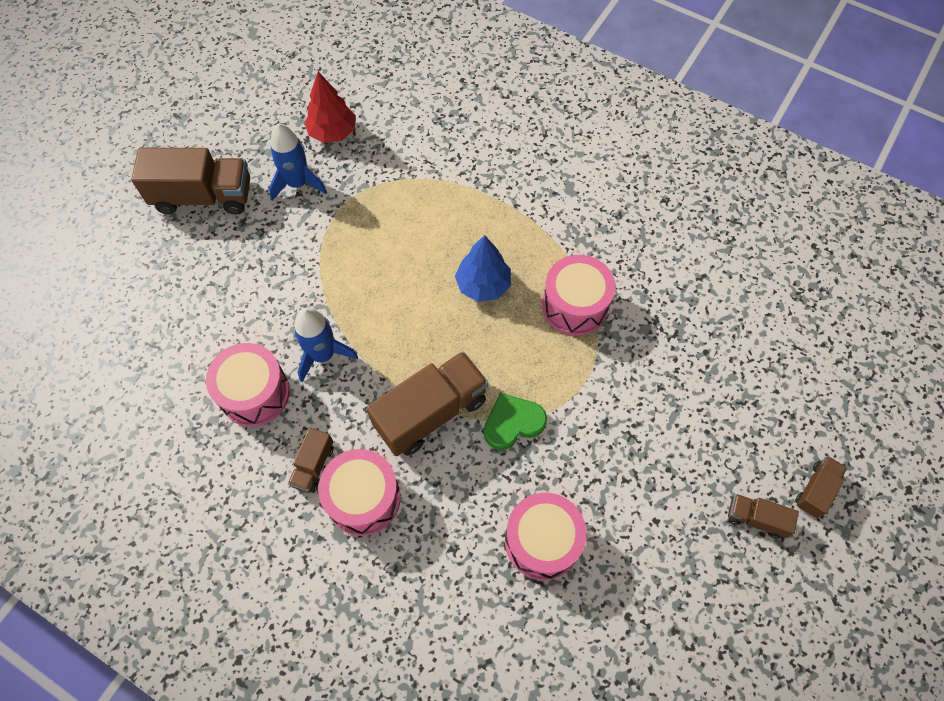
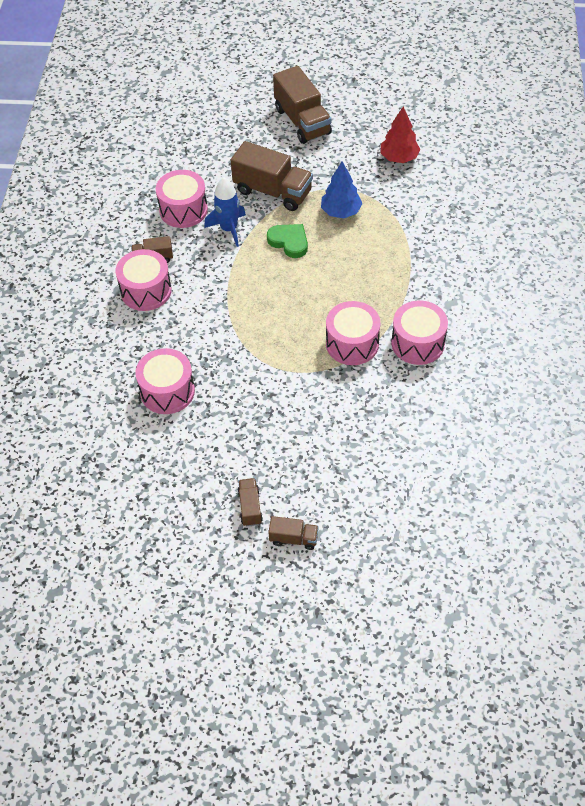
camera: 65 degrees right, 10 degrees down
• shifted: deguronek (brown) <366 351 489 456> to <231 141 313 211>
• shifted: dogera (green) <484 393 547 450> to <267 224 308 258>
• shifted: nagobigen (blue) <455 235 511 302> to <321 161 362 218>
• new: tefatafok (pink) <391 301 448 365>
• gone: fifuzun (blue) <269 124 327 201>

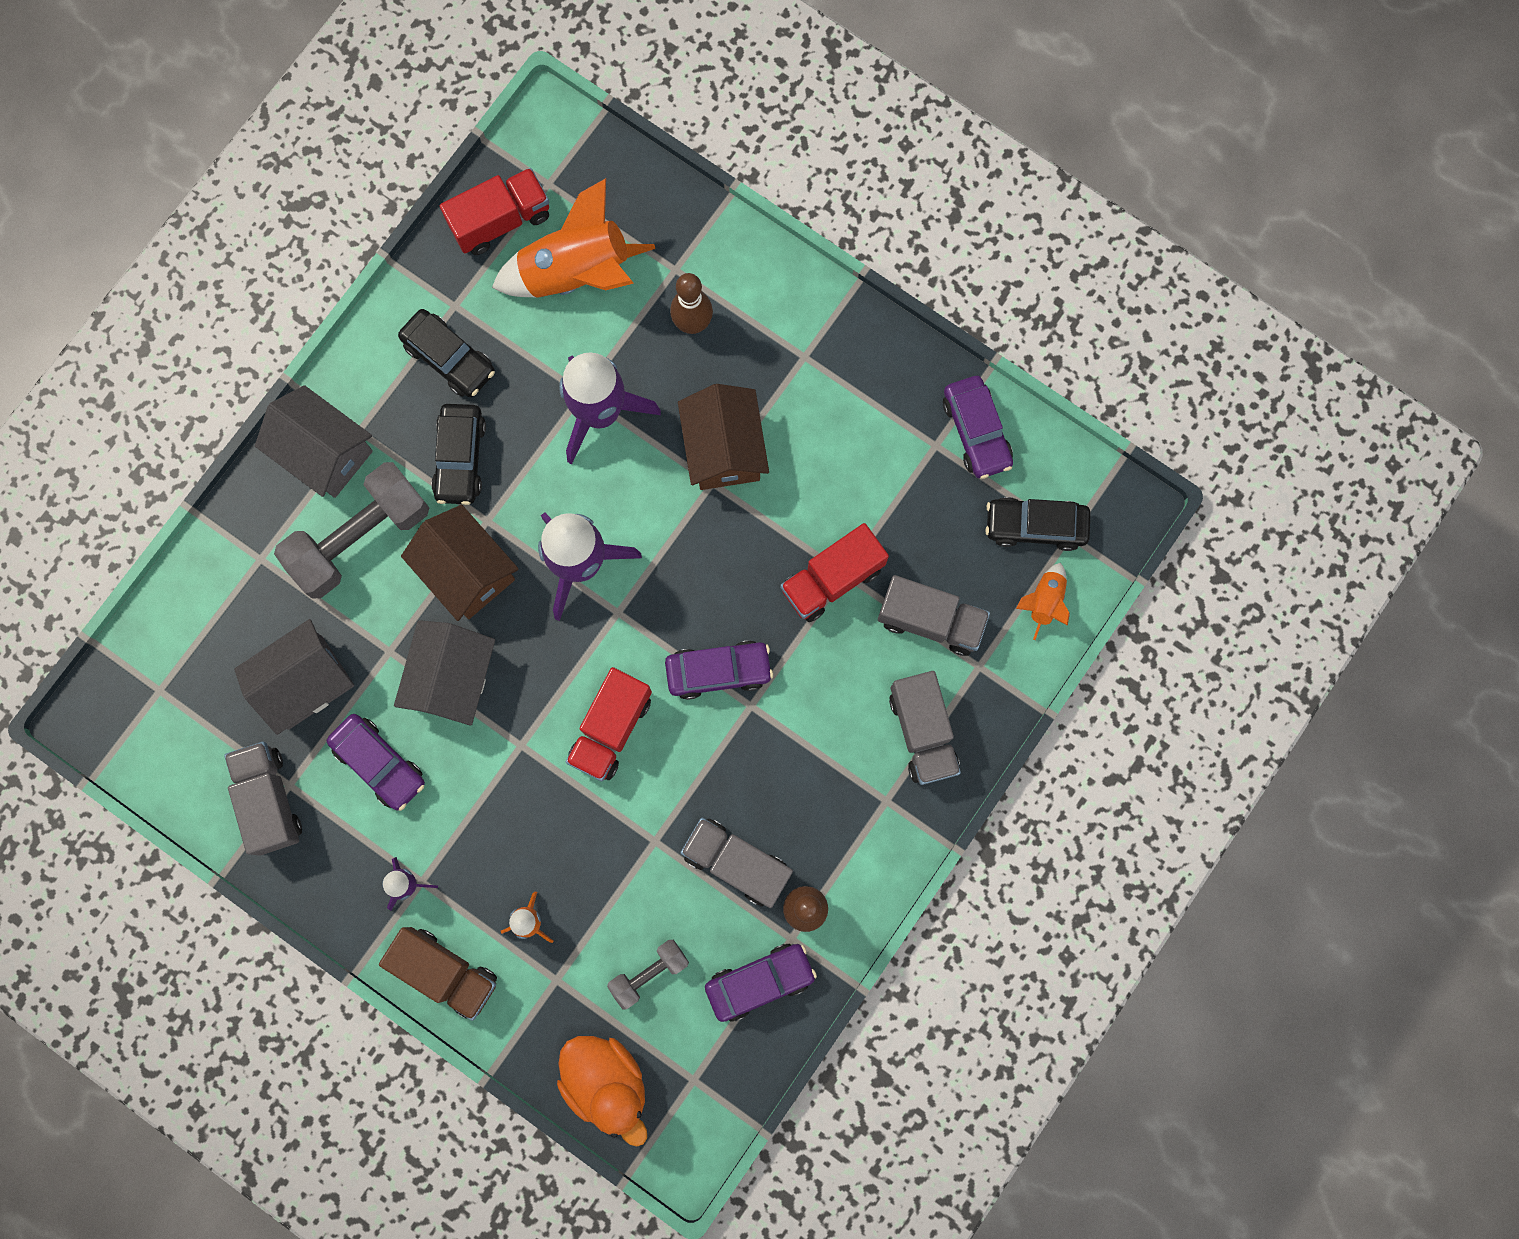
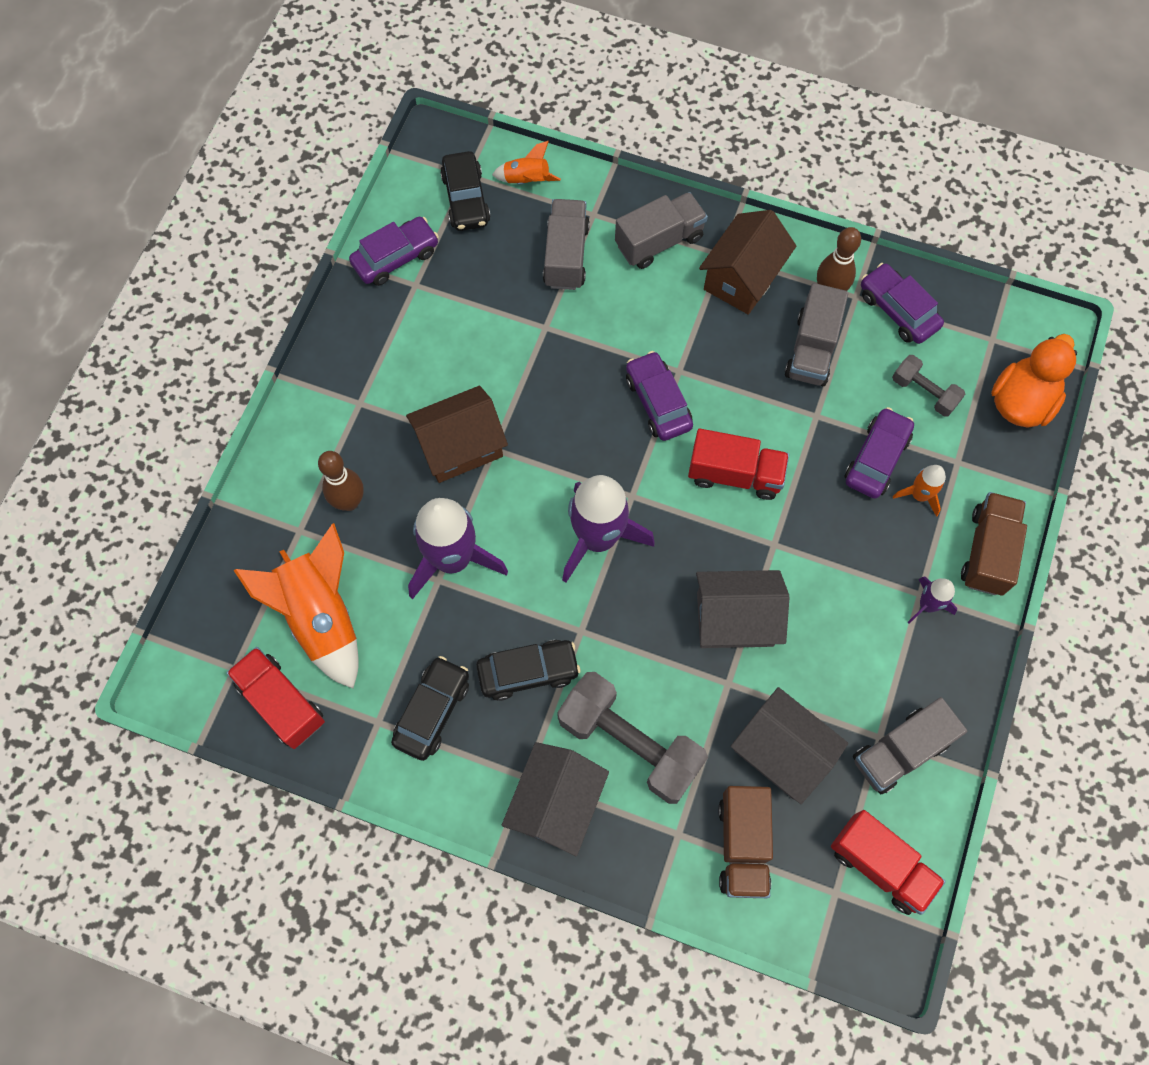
camera: 105 degrees left, 10 degrees down
• shifted: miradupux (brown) <401 505 519 621> to <699 210 796 315>
• new: deguronek (brown) <718 786 773 898>
• shifted: deguronek (red) <780 523 889 622> to <831 810 946 915>
• shifted: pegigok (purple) <327 714 425 811> to <845 407 914 499>

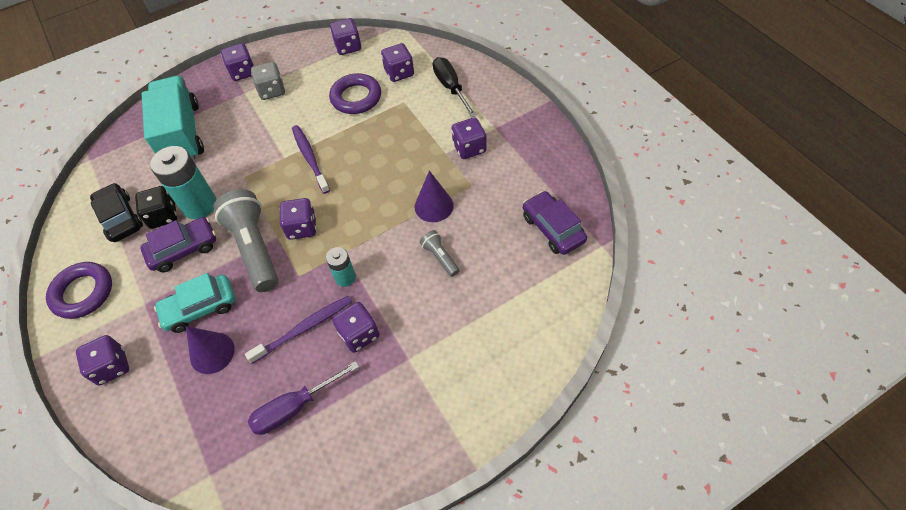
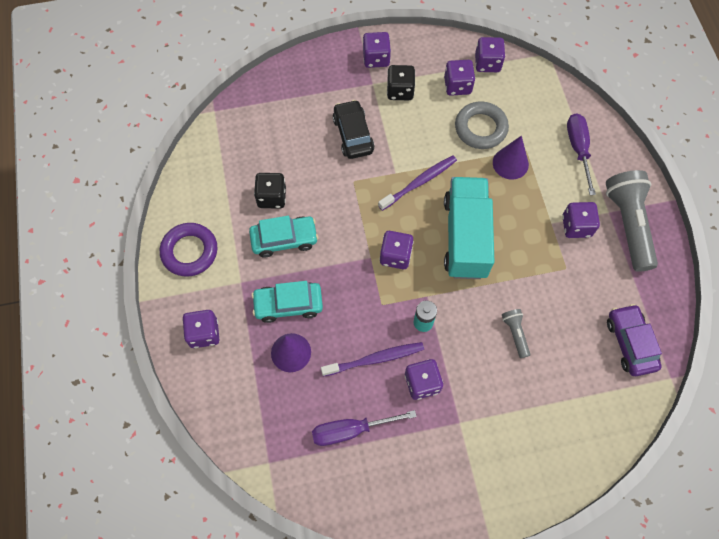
camera: 15 degrees right, 10 degrees up
• repainted: pegigok (purple) <141 217 216 272> to pegigok (turquoise) <249 216 318 258>
• shifted: pegigok (black) <90 183 143 242> to <333 100 375 159>
• rotated: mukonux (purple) <292 125 330 194> = <378 155 457 211> 60 degrees clockwise
• repainted: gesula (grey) <251 62 285 100> to gesula (black) <387 65 415 100>
• shifted: gesula (purple) <381 43 414 82> to <444 60 475 96>
• shifted: deguronek (turquoise) <142 76 204 160> to <444 177 494 279>
• repainted: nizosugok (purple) <329 73 381 114> to nizosugok (grey) <455 101 509 149>
• shifted: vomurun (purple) <415 170 454 222> to <493 135 529 180>
• repainted: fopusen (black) <433 57 477 117> to fopusen (purple) <567 113 596 195>
• shifted: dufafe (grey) <214 189 279 292> to <606 170 658 272>
• gone: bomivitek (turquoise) <150 146 217 219>

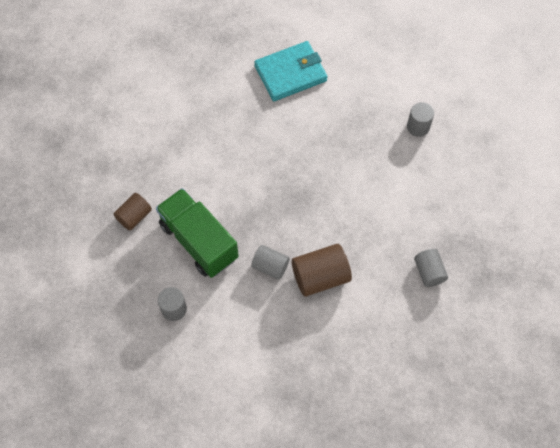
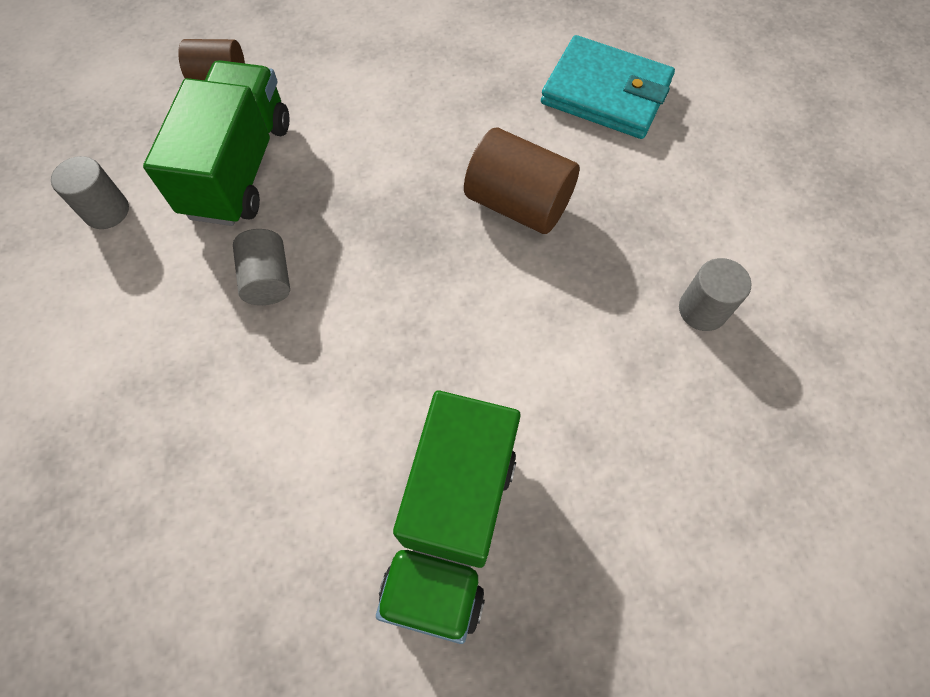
camera: 50 degrees right, 0 degrees up
• swapped: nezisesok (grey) <414 249 448 287> to deguronek (green) <376 391 521 644>
• shifted: nezisesok (brown) <292 244 352 297> to <464 128 580 234>

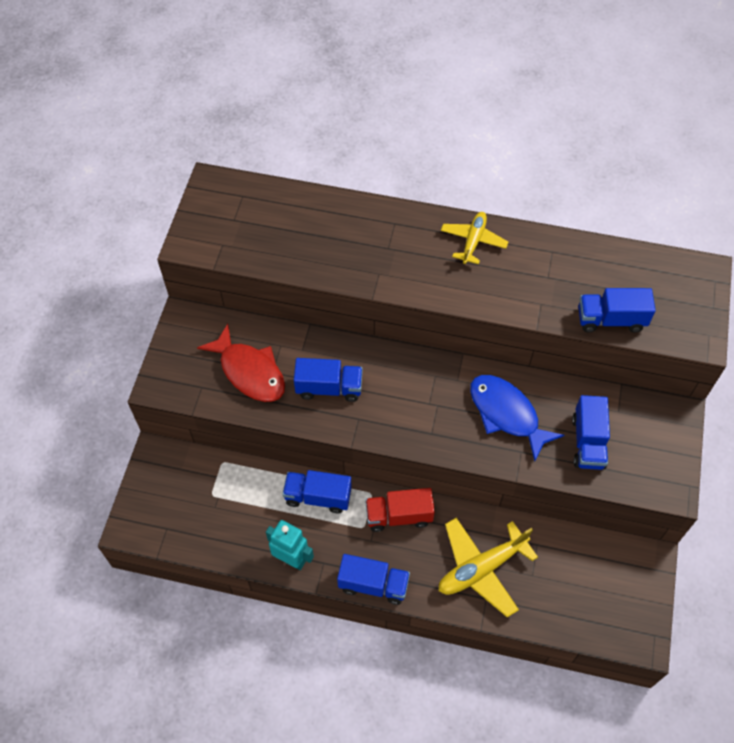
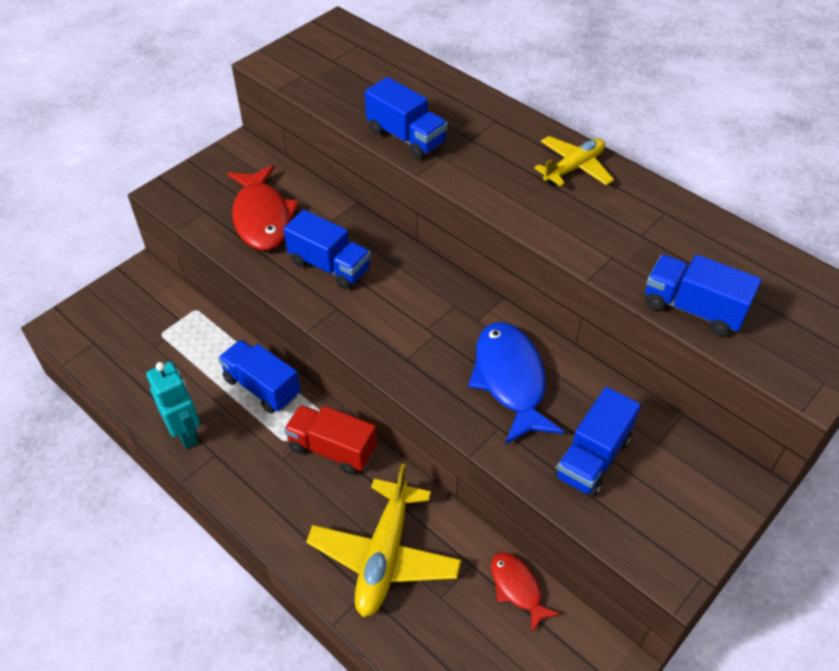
camera: 30 degrees right, 10 degrees down
• rotated: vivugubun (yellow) <439 517 538 617> = <306 464 461 617> 75 degrees counterclockwise
• shifted: deguronek (blue) <337 554 410 605> to <365 77 448 159>
• new: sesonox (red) <491 552 560 632>

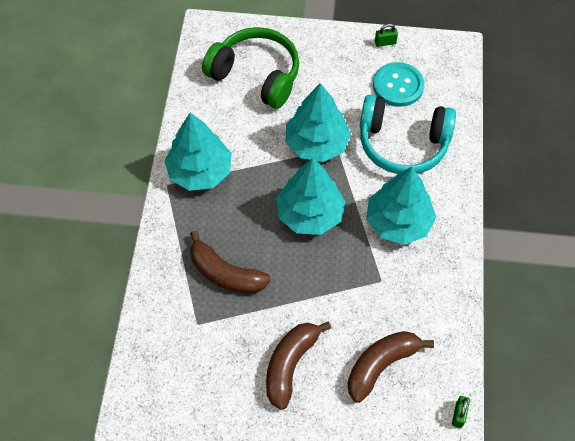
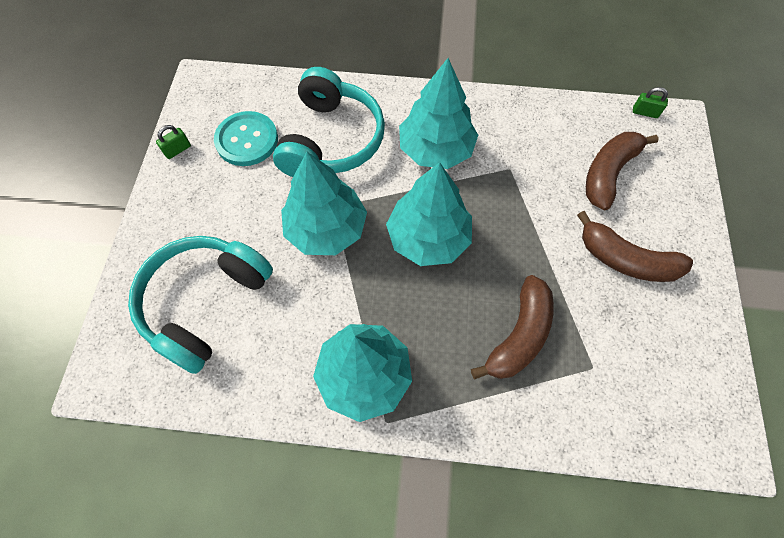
camera: 90 degrees left, 5 degrees up
• repainted: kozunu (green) <202 27 299 109> to kozunu (turquoise) <128 236 273 374>
• rotated: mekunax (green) <375 24 398 47> = <156 125 191 159> 60 degrees clockwise
• rotated: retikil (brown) <347 331 434 403> = <586 132 659 211> 75 degrees clockwise

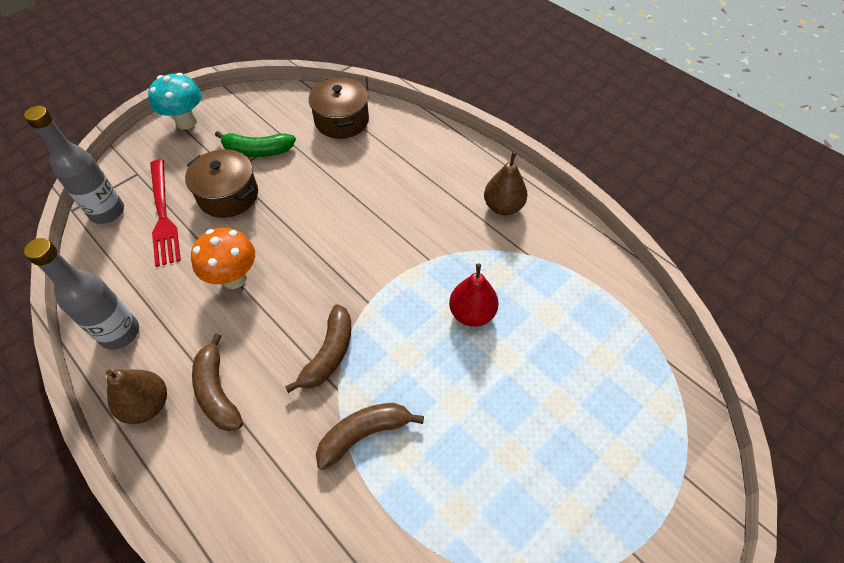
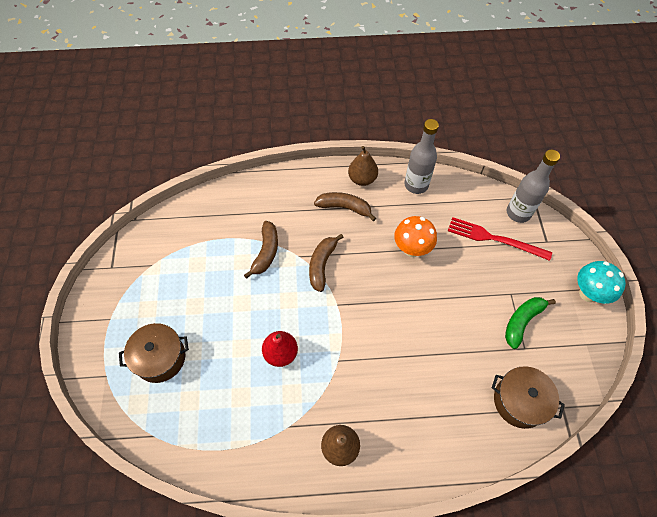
camera: 130 degrees right, 5 degrees up
• shifted: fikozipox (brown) <185 149 258 218> to <119 323 189 383>
• rotated: retikil (brown) <285 304 351 393> = <309 234 344 292> 45 degrees clockwise

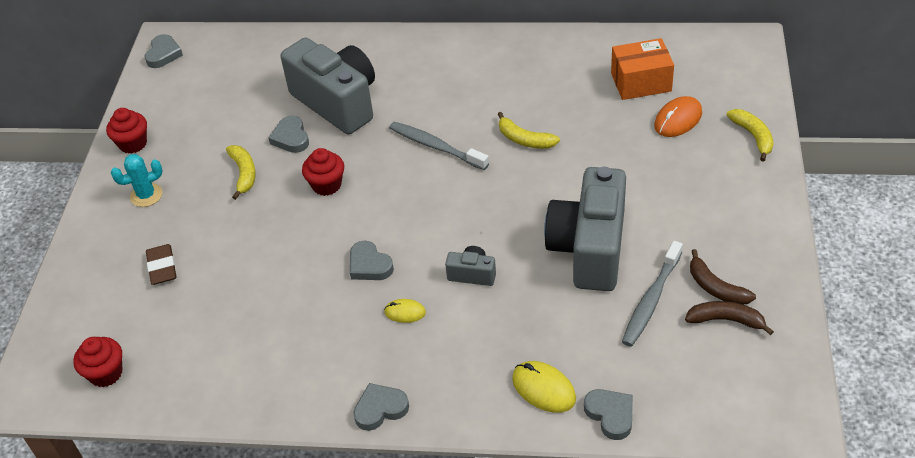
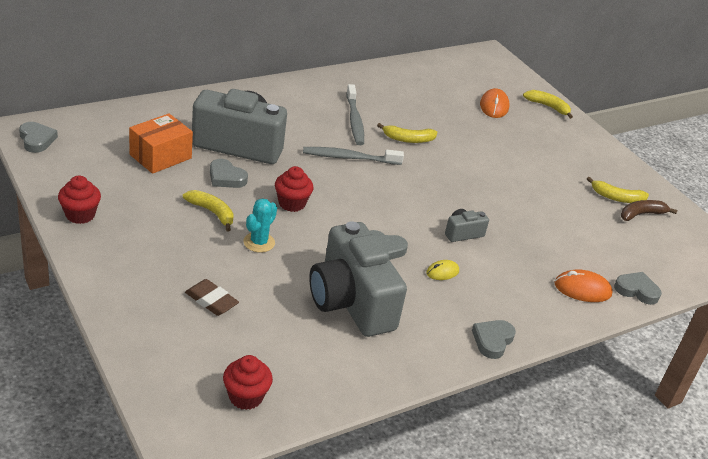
camera: 45 degrees left, 10 degrees down
• shifted: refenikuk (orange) <611 38 674 100> to <129 113 193 174>
• shifted: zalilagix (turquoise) <111 154 163 207> to <243 198 277 253>
• shifted: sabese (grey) <544 167 626 291> to <309 222 407 337>
• shifted: mukonux (grey) <622 241 683 347> to <346 84 364 145>
• repainted: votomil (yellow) <512 361 576 413> to votomil (orange) <554 269 613 302>
• repainted: retikil (brown) <690 249 756 305> to retikil (yellow) <587 177 649 203>

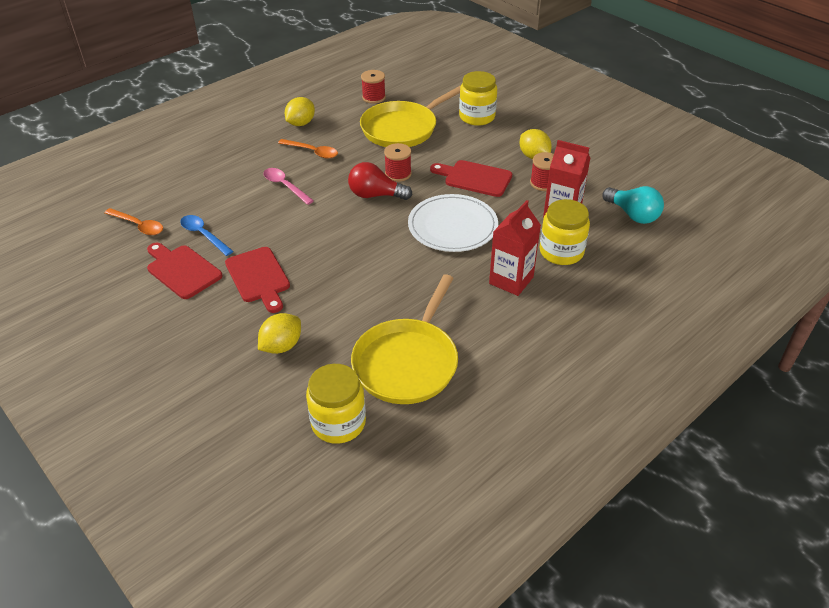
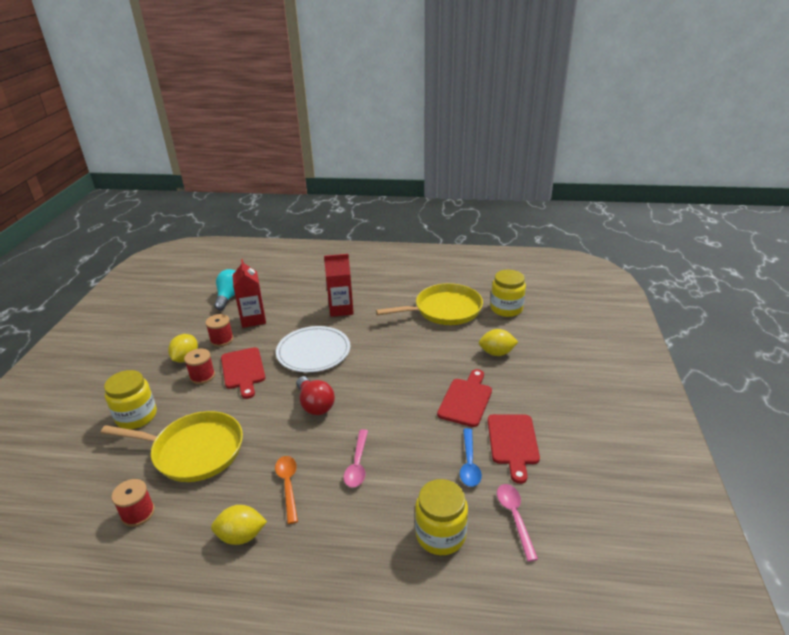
camera: 130 degrees left, 10 degrees down
• shifted: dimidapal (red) <384 143 412 182> to <184 349 215 384>
• shifted: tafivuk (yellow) <540 199 590 265> to <415 479 468 555>
• repainted: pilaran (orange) <104 208 163 235> to pilaran (pink) <497 484 538 562>

